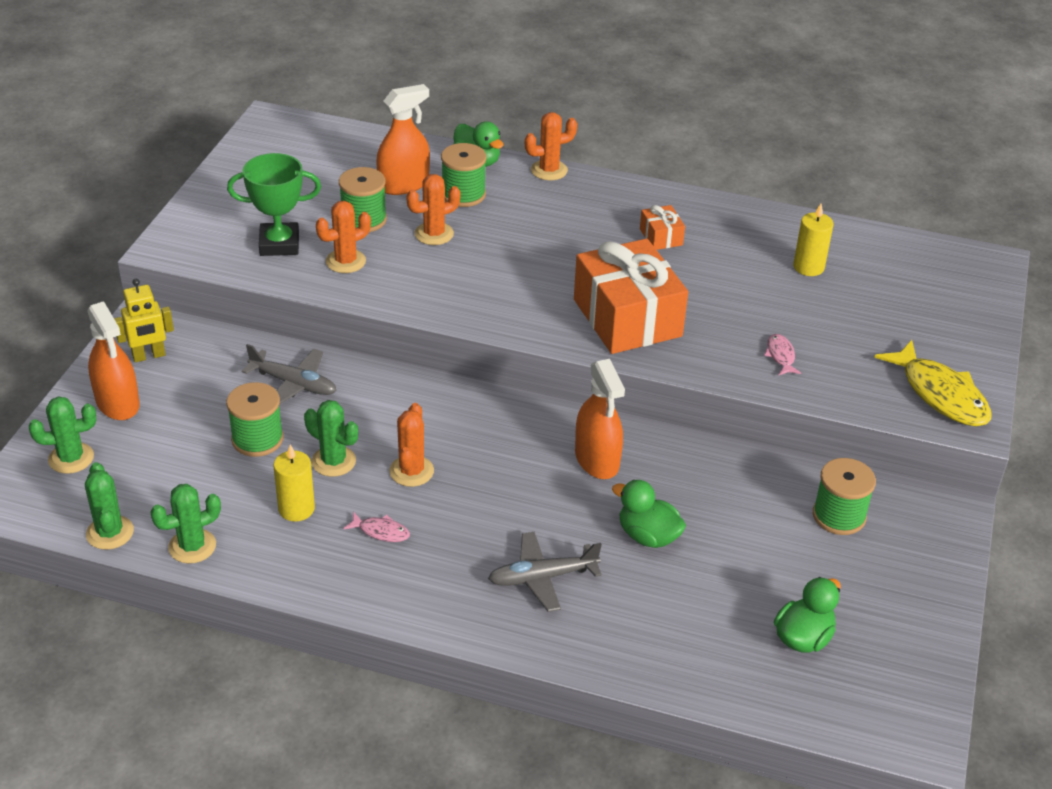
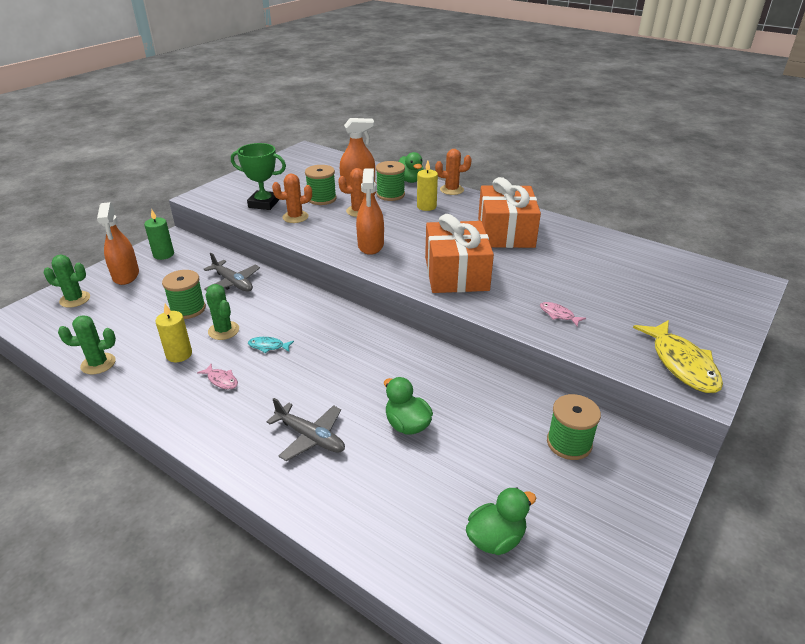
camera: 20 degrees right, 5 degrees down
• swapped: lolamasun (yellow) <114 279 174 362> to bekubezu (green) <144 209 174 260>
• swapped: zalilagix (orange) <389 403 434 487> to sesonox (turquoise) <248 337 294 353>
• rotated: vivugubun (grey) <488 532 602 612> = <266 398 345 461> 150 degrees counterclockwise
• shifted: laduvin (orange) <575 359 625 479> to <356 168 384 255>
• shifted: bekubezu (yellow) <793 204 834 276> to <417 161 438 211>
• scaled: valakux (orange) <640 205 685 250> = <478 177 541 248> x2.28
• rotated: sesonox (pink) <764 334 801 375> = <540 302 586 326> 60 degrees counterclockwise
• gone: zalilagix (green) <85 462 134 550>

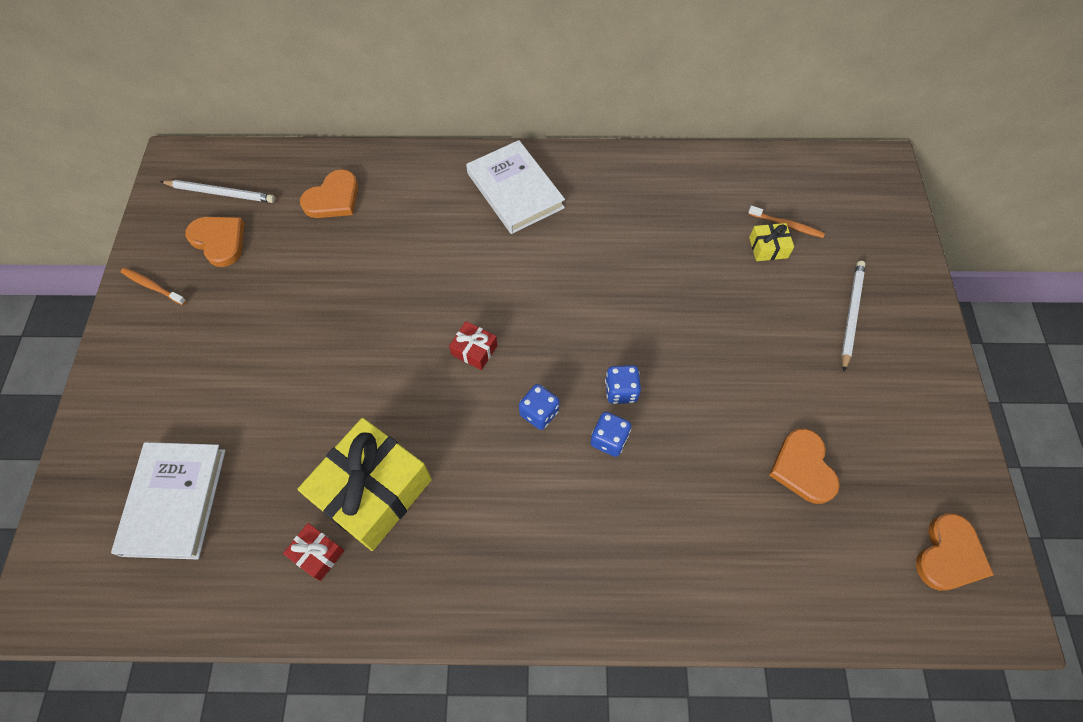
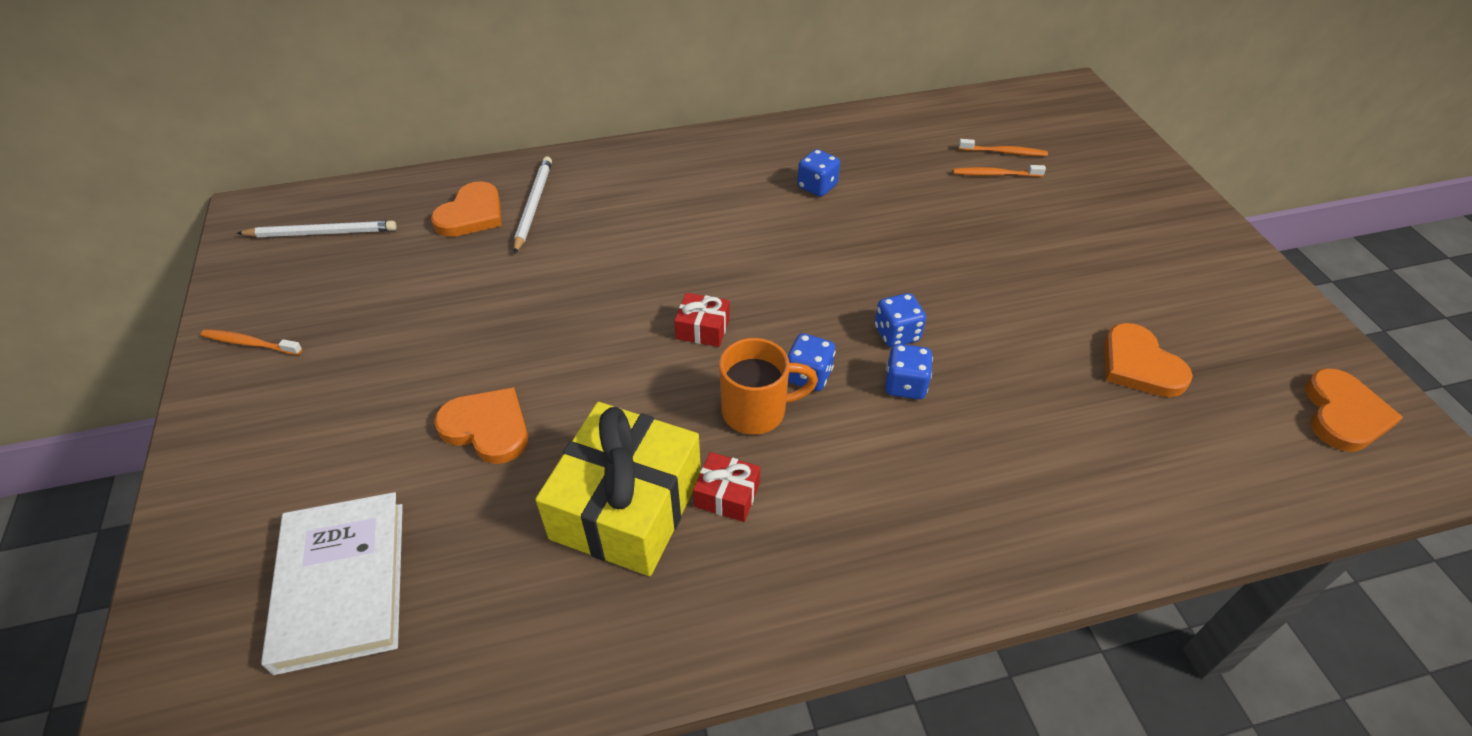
camera: 15 degrees left, 15 degrees down
• shifted: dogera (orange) <185 217 244 267> to <434 387 528 464>
• shifted: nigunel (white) <841 261 866 371> to <514 156 552 254>
• shifted: valakux (red) <283 523 345 581> to <693 452 760 522>
• new: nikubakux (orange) <719 338 818 435>
• new: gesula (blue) <797 149 840 197>
• swapped: valakux (yellow) <749 223 794 261> to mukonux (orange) <953 165 1046 177>
• gone: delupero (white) <466 140 565 234>

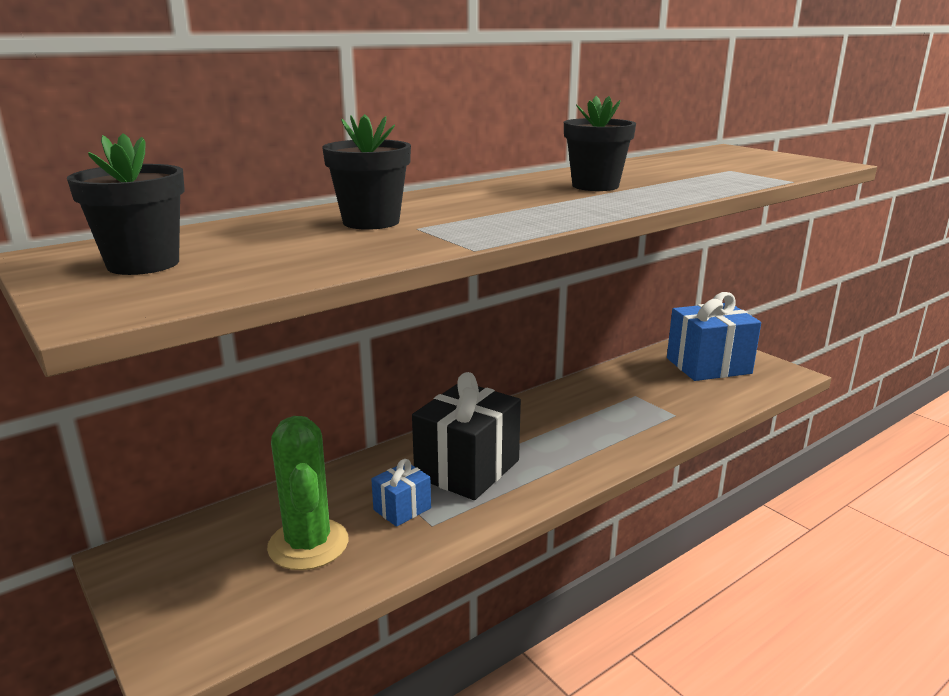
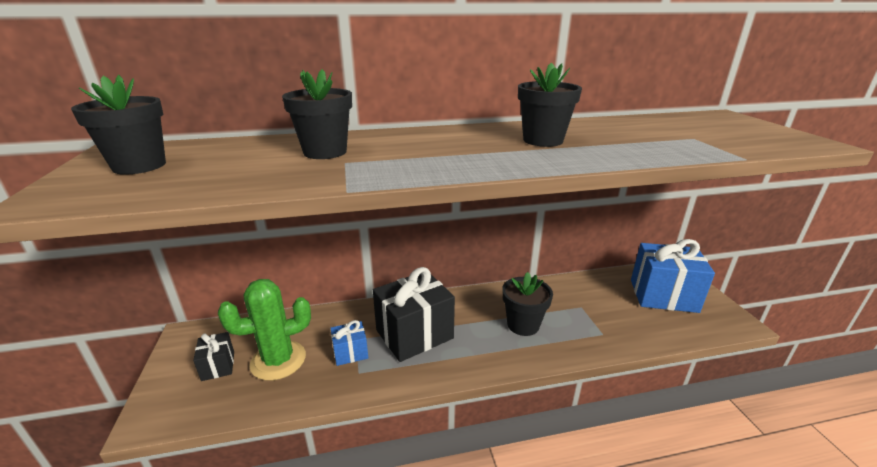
camera: 25 degrees right, 5 degrees up
• new: valakux (black) <193 332 234 381>
• rotated: zalilagix (green) <267 416 349 570> = <218 279 311 381> 60 degrees clockwise
• new: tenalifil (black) <502 272 553 336>

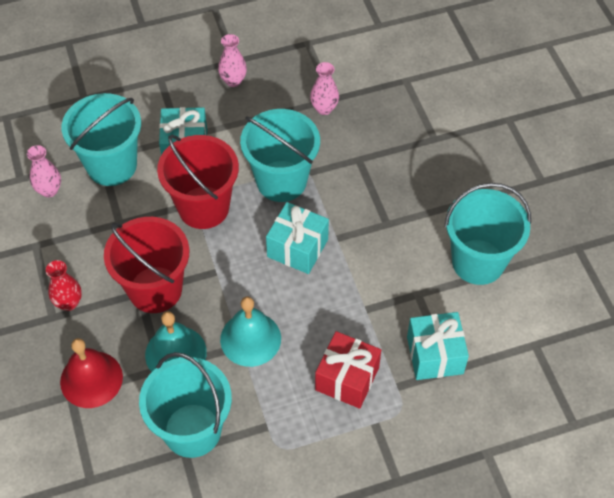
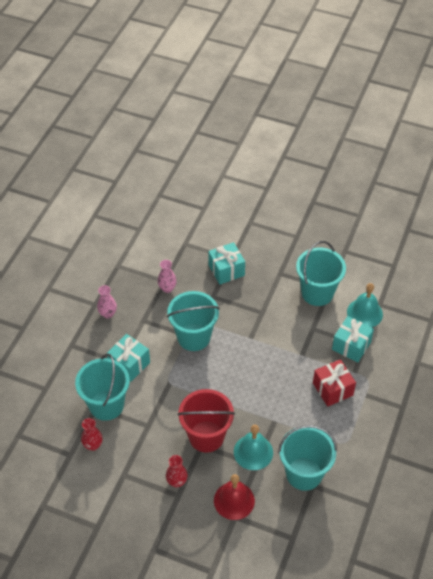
camera: 50 degrees left, 5 degrees down
• repainted: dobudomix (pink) <27 145 61 197> to dobudomix (red) <81 418 103 451>
• shifted: valakux (turquoise) <266 202 329 274> to <208 242 245 285>
• shifted: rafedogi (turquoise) <220 296 281 367> to <347 283 383 327>
• gone: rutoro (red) <157 134 239 229>

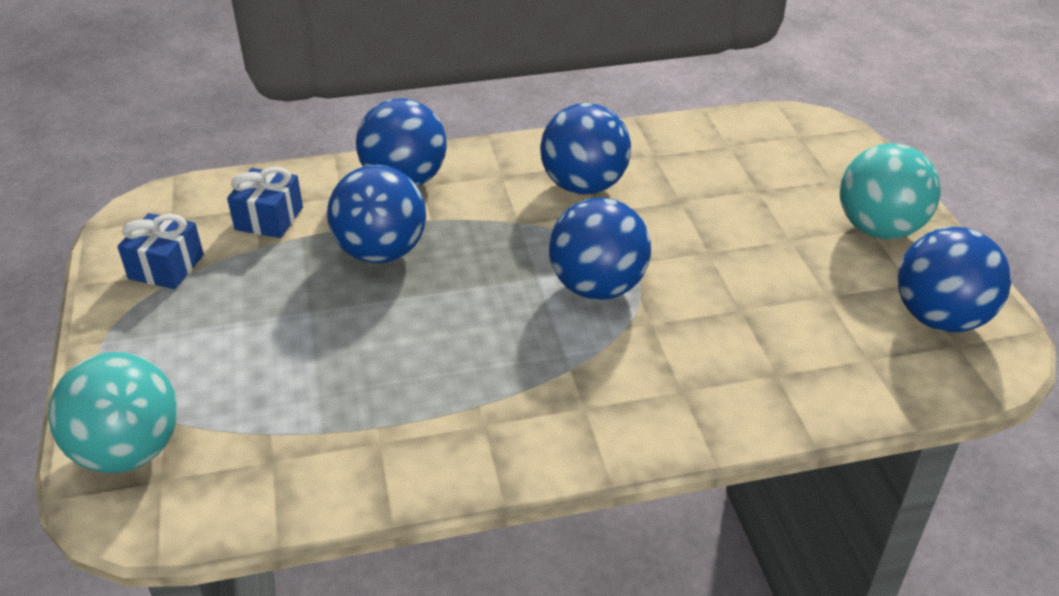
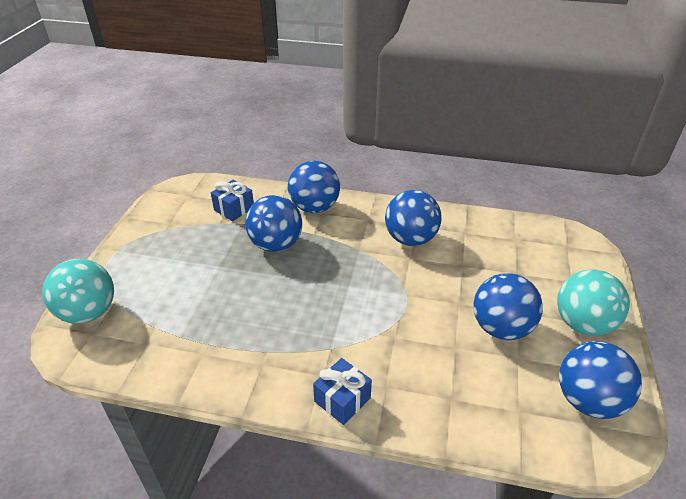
camera: 25 degrees right, 0 degrees up
• shifted: valakux (blue) <117 213 204 289> to <313 358 372 425>
• shifted: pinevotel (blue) <549 198 651 300> to <473 273 543 340>

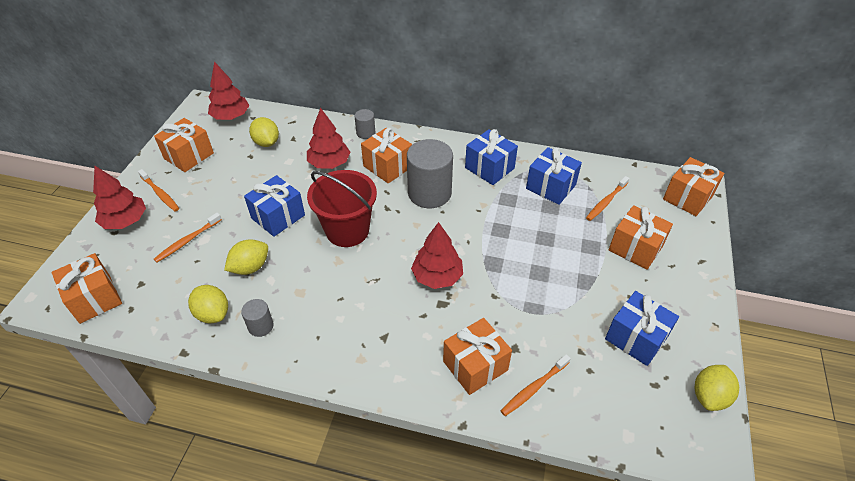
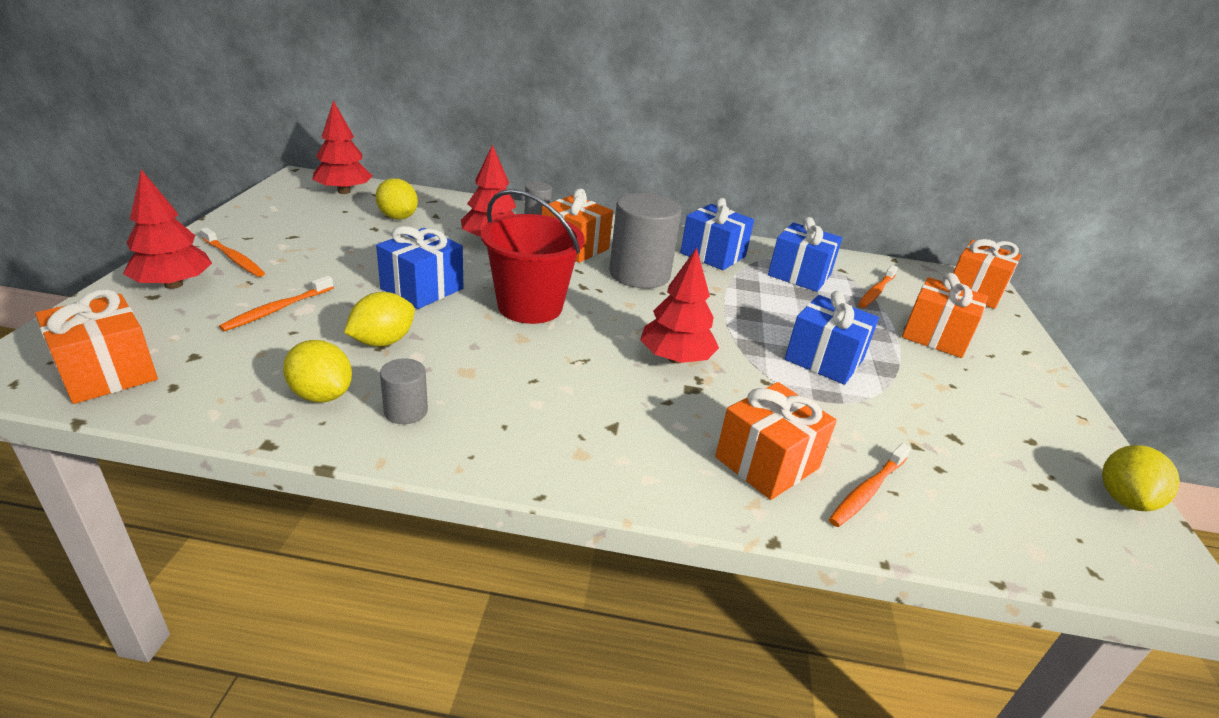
camera: 10 degrees left, 15 degrees down
• shifted: valakux (blue) <605 291 679 366> to <785 291 879 385>
• gone: valakux (orange) <154 118 214 172>

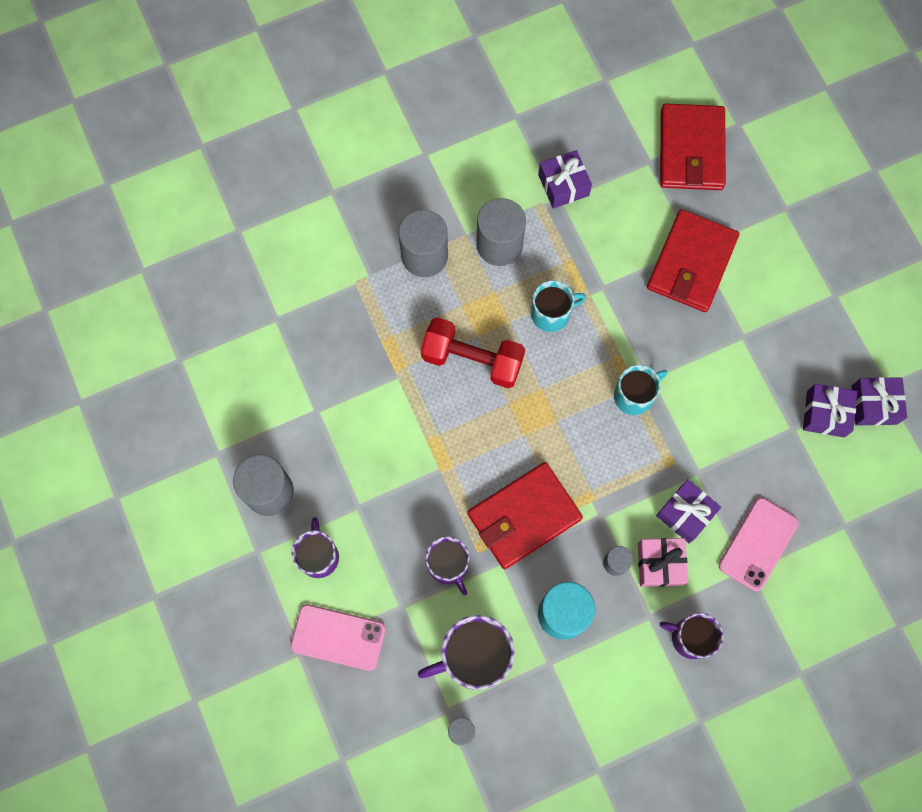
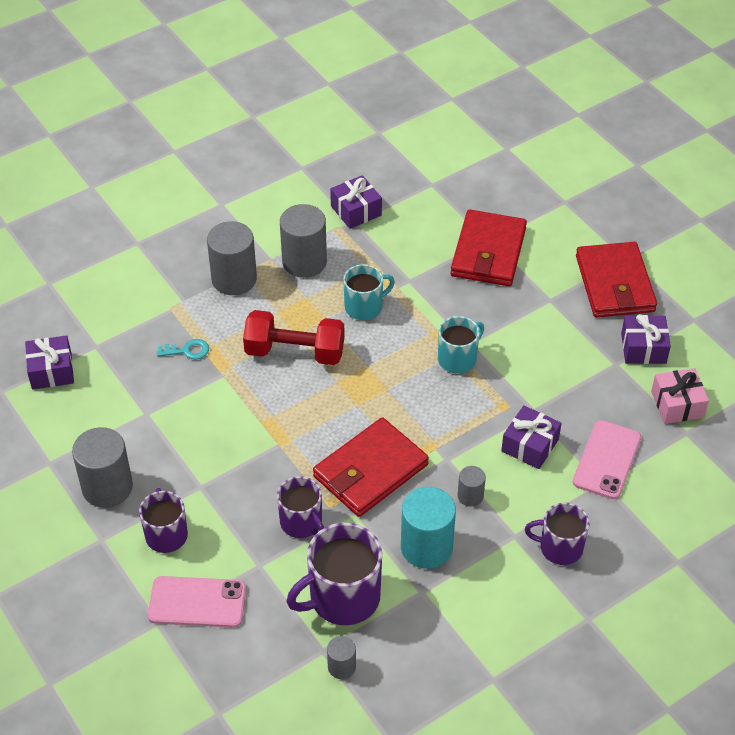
camera: 10 degrees left, 25 degrees down
• shifted: valakux (purple) <851 377 907 426> to <25 335 74 390>
• new: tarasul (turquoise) <157 339 209 359>
• shifted: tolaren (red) <660 103 726 190> to <576 242 657 318>
• shifted: valakux (pink) <638 538 688 587> to <651 368 709 424>

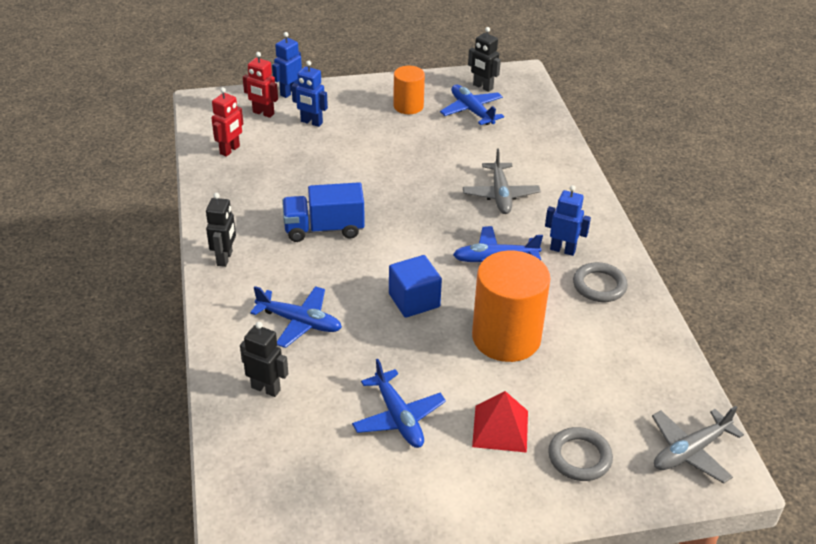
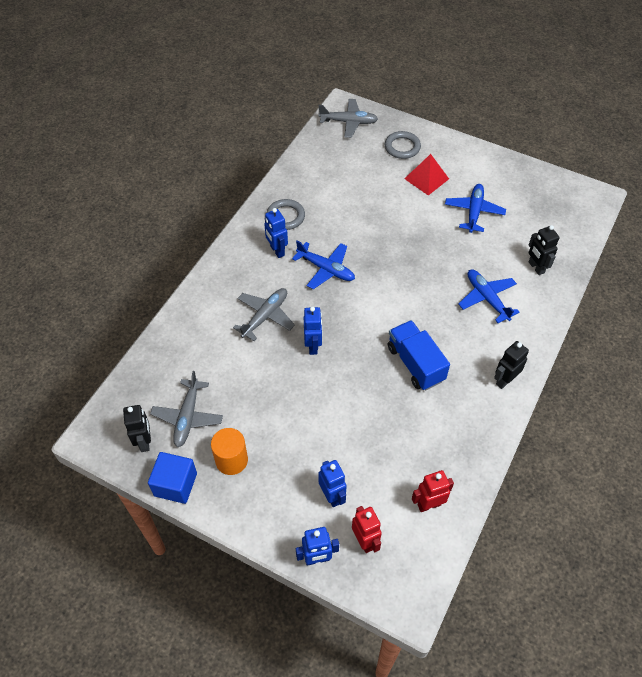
camera: 140 degrees left, 15 degrees up
• shifted: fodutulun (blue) <389 255 442 318> to <148 452 197 504>
• repainted: vivugubun (blue) <440 85 504 125> to vivugubun (grey) <150 371 223 447>
• new: lolamasun (blue) <304 307 322 355>
• rotated: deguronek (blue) <282 182 365 242> = <388 320 450 390> 150 degrees counterclockwise
• gone: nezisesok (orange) <472 251 551 362>

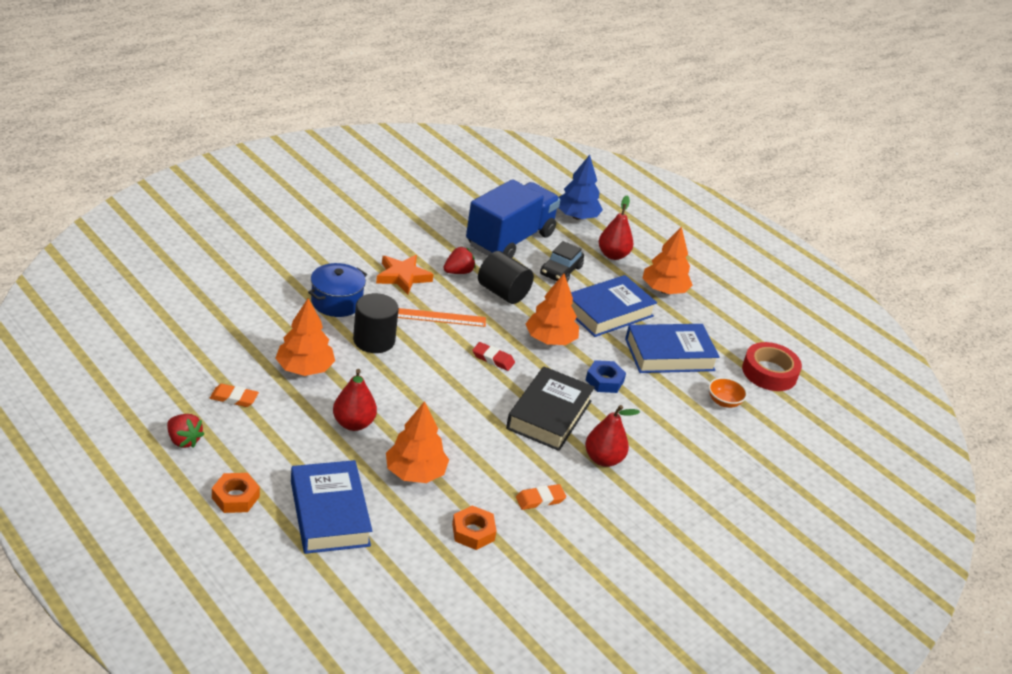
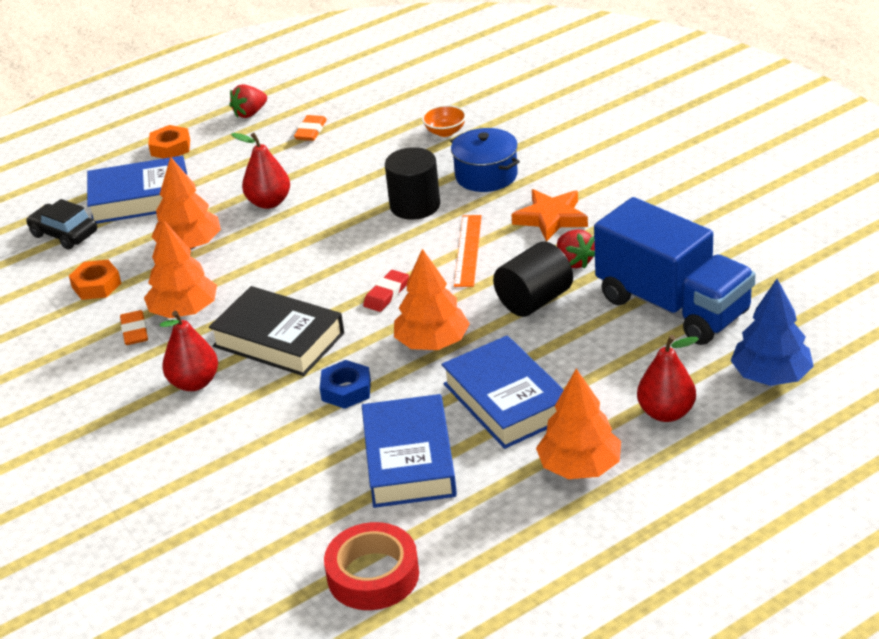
camera: 105 degrees right, 0 degrees up
• shifted: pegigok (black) <540 241 584 282> to <26 199 97 249>
• shifted: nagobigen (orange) <275 298 335 376> to <144 221 217 318>
• shifted: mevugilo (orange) <709 377 747 408> to <422 105 466 137>

